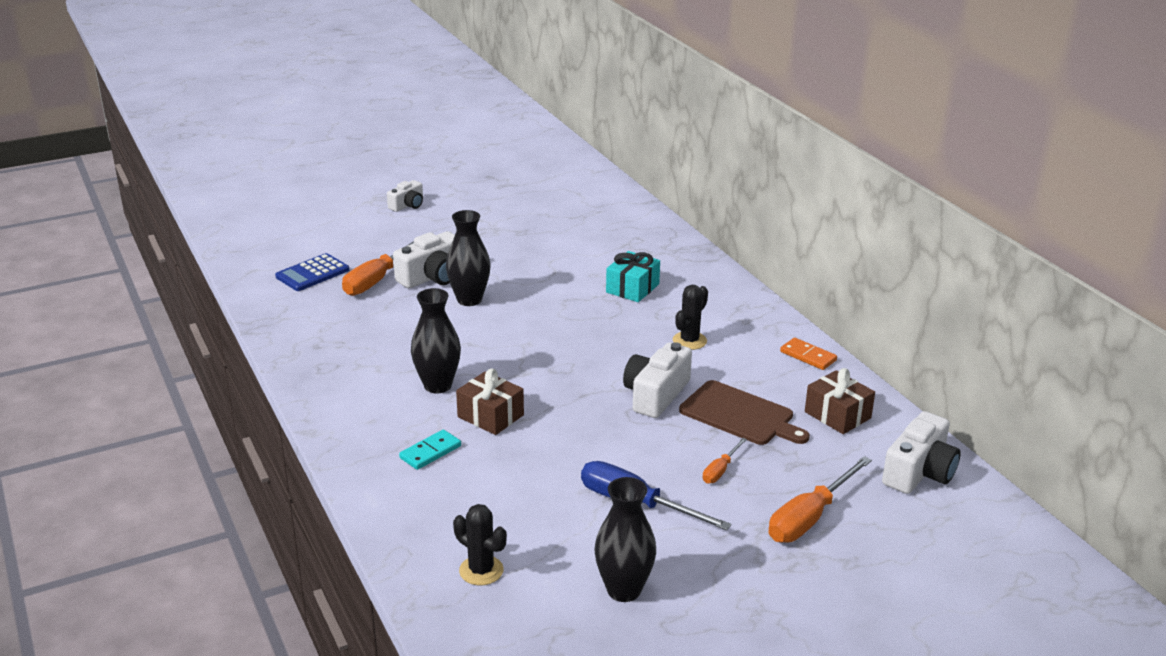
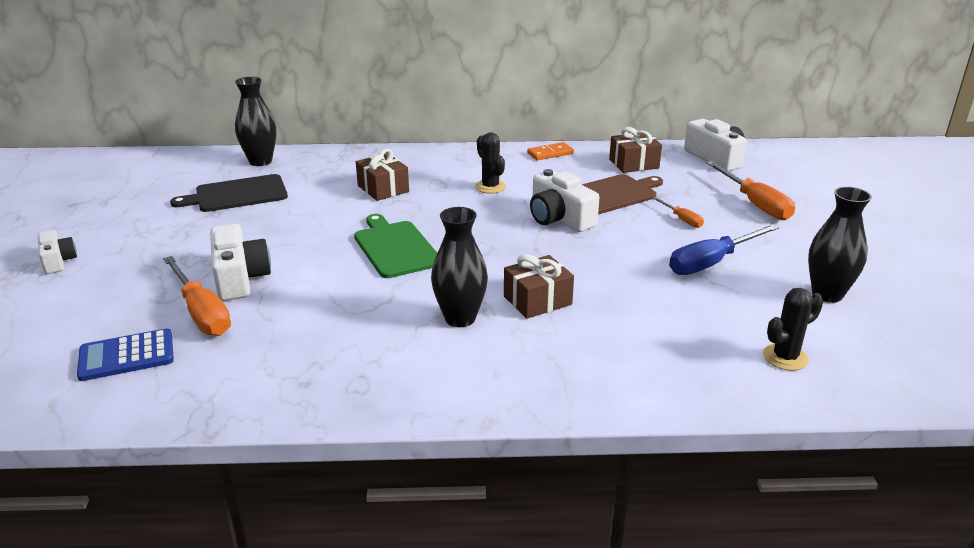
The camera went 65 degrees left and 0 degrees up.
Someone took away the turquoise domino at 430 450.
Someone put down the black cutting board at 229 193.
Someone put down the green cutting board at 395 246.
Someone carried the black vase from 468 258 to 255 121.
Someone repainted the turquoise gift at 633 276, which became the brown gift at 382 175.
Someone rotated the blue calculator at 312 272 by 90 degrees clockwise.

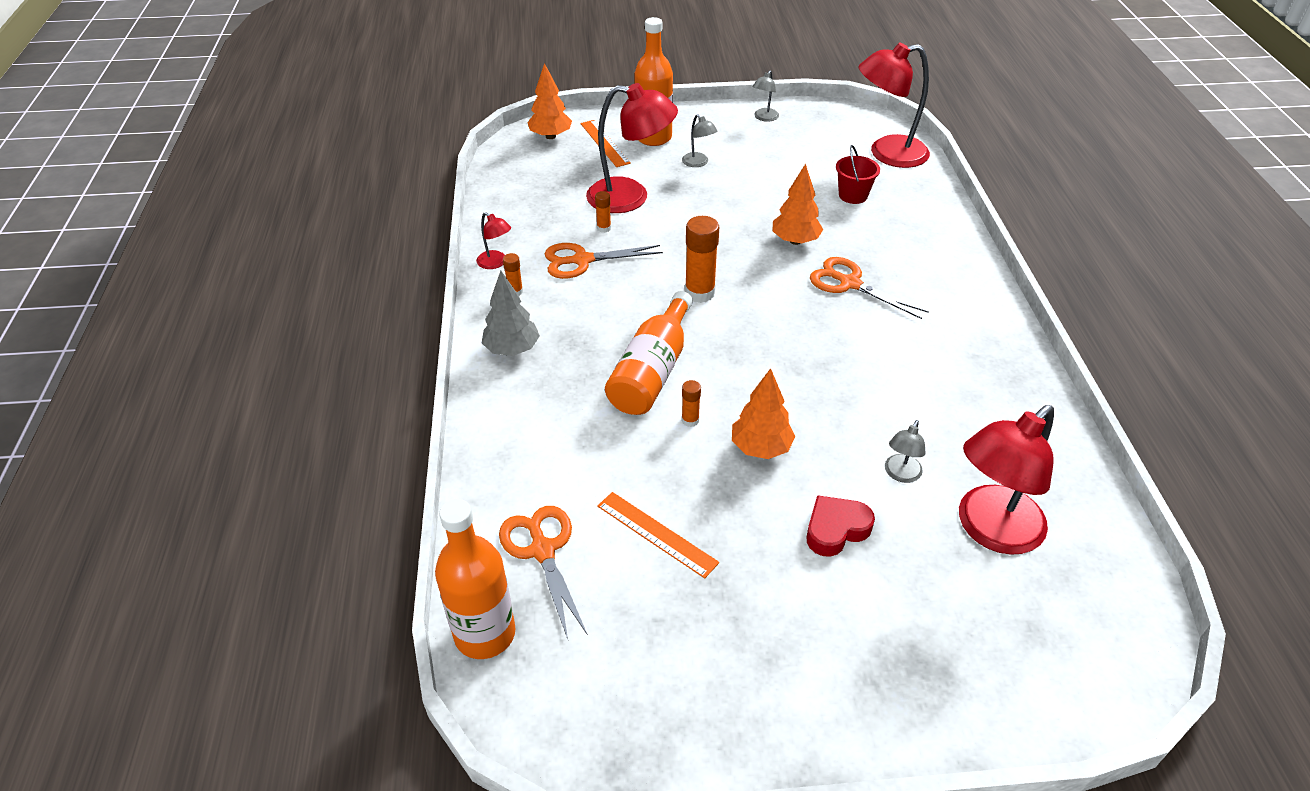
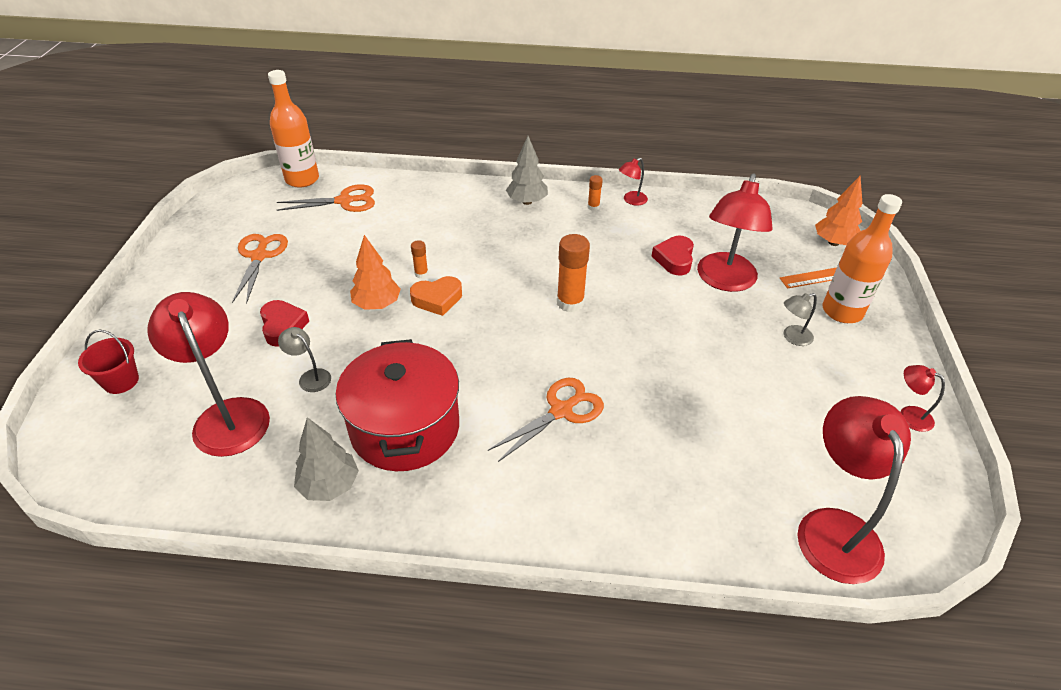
The camera went 100 degrees right and 0 degrees up.
Someone took away the orange ruler at 658 535.
Someone took away the orange bottle at 649 353.
Someone took away the orange tree at 797 204.
Someone put down the grey tree at 326 459.
Someone put down the red pot at 397 405.
Someone put down the orange heart at 436 296.
Someone carried the orange scissors from 604 261 to 260 269.
Someone carried the red bucket from 858 174 to 108 362.
Someone swapped the orange glue stick at 603 212 for the red heart at 673 255.
Someone repainted the grey lamp at 766 96, which became the red lamp at 923 398.

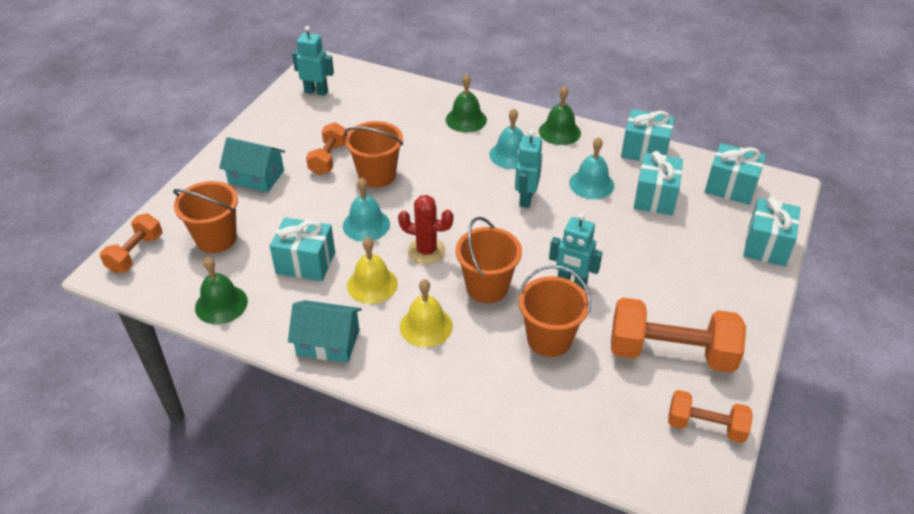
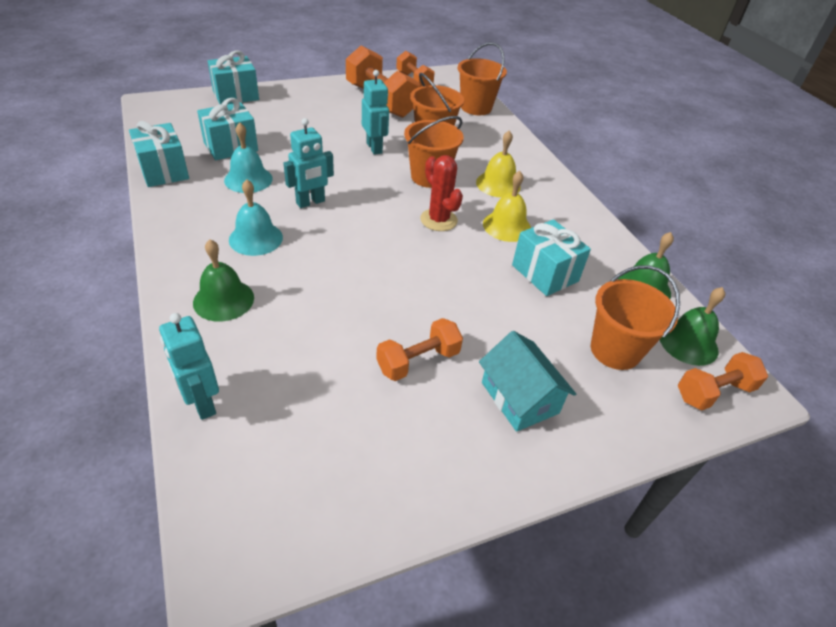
The camera went 140 degrees left and 0 degrees up.
Someone took away the turquoise house at 325 331.
Someone took away the turquoise bell at 366 209.
Someone took away the turquoise gift at 735 174.
Someone carried the turquoise robot from 313 61 to 189 366.
Someone carried the orange bucket from 373 154 to 482 78.
Someone carried the green bell from 560 115 to 692 326.

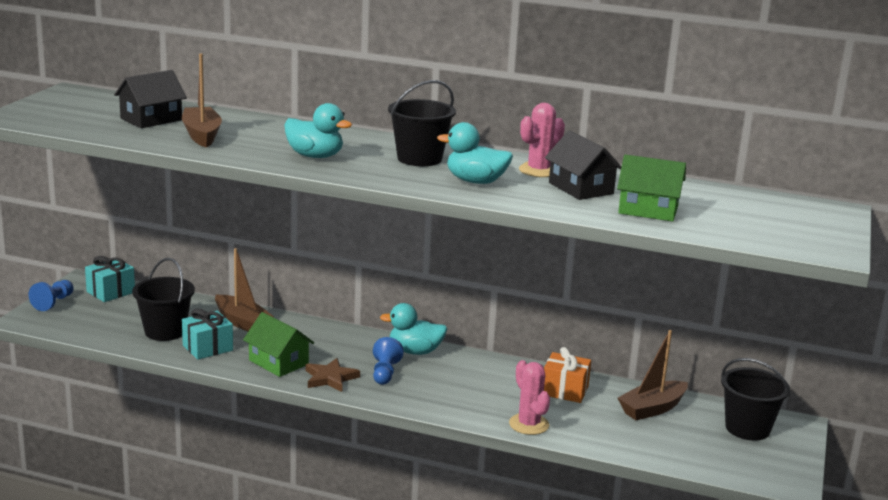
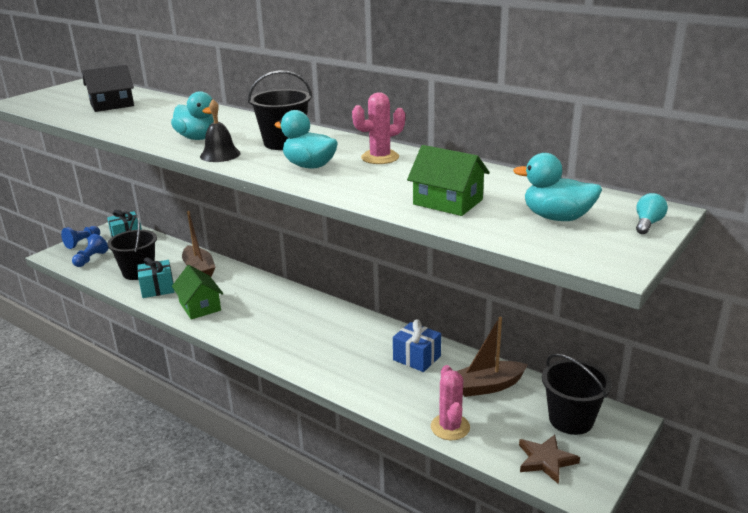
The camera went 20 degrees right and 5 degrees up.
Someone took away the brown boat at 202 101.
Someone took away the black house at 583 165.
Someone put down the black bell at 220 130.
Someone put down the turquoise light bulb at 652 213.
Someone carried the brown star from 333 375 to 549 459.
Someone carried the blue pawn from 388 361 to 90 250.
Someone carried the turquoise duck from 413 329 to 557 187.
Someone carried the pink cactus from 529 397 to 450 402.
Someone repainted the orange gift at 567 375, which became the blue gift at 417 345.

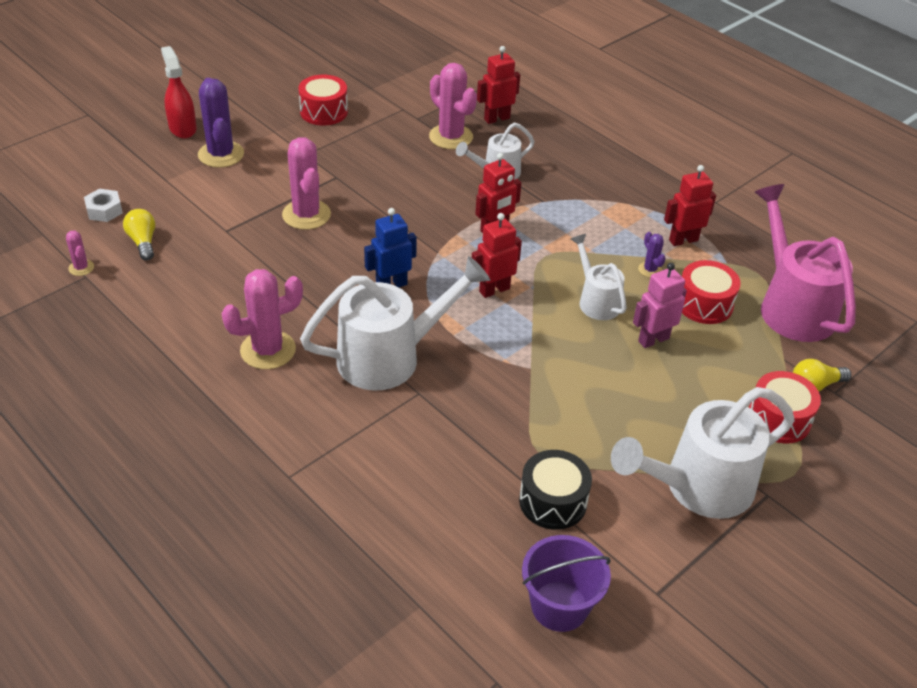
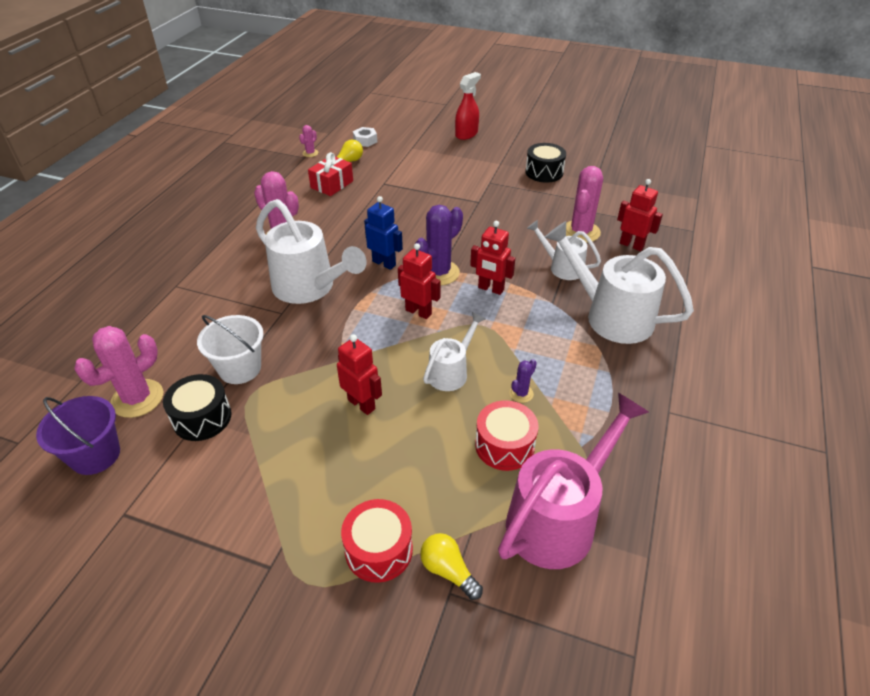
The camera went 65 degrees right and 0 degrees up.
Someone took away the pink robot at 660 305.
Someone put down the white bucket at 230 349.
Someone put down the red gift at 330 174.
Someone carried the purple cactus from 221 123 to 439 245.
Someone carried the pink cactus from 306 183 to 118 372.
Someone carried the white watering can from 702 453 to 619 282.
Someone carried the red robot from 690 205 to 359 374.
Someone repainted the red drum at 323 100, which became the black drum at 545 163.

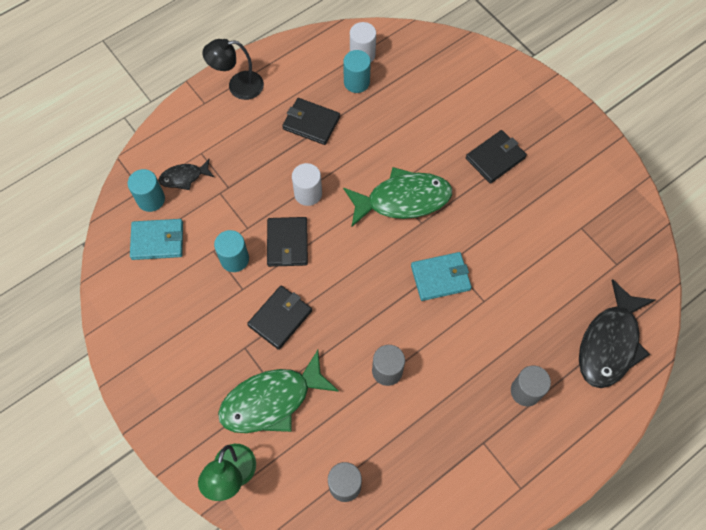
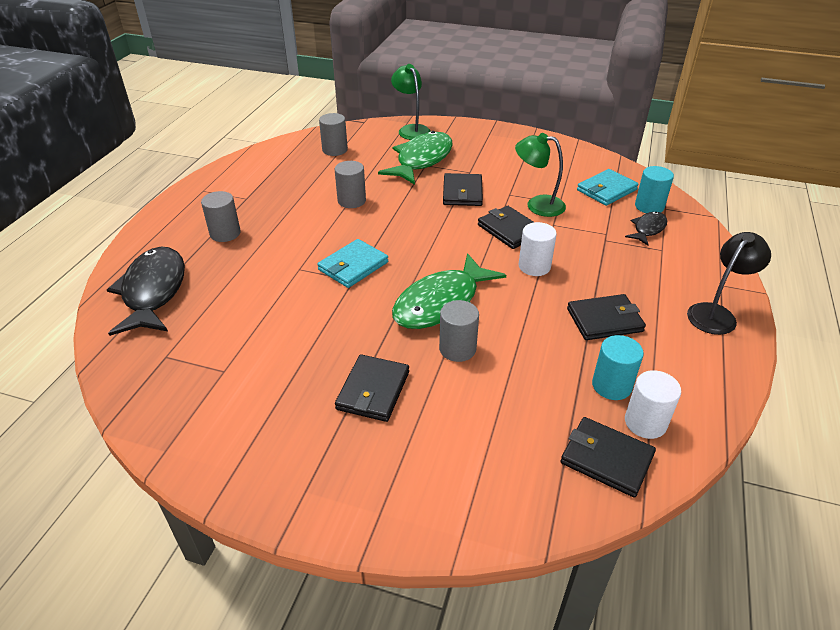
The camera went 145 degrees right and 25 degrees down.
Someone put down the grey cylinder at 459 331.
Someone put down the black wallet at 608 457.
Someone swapped the turquoise cylinder at 231 251 for the green lamp at 540 175.

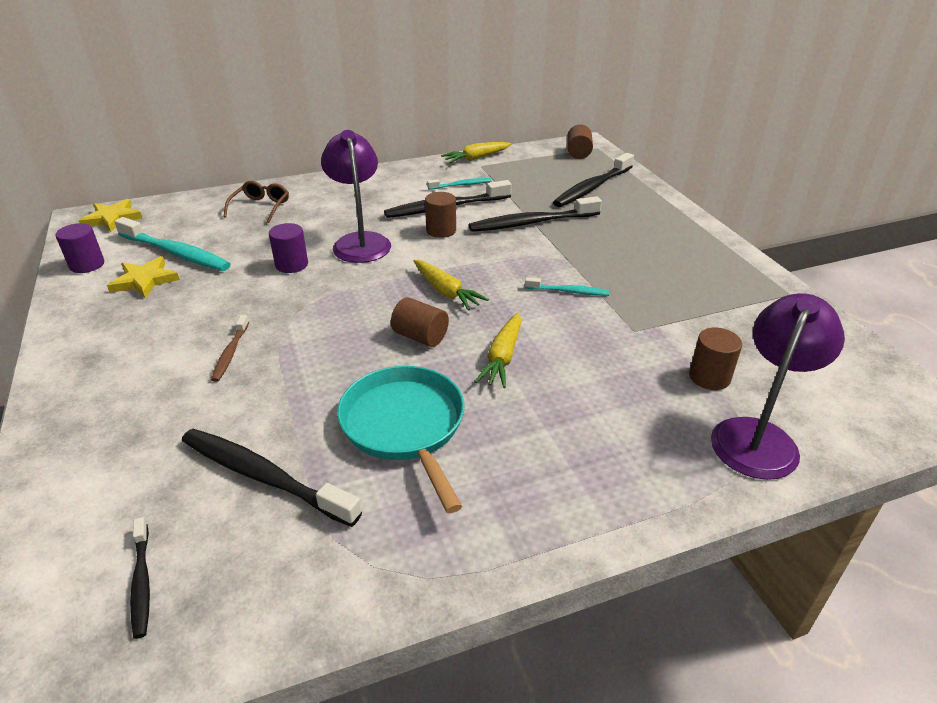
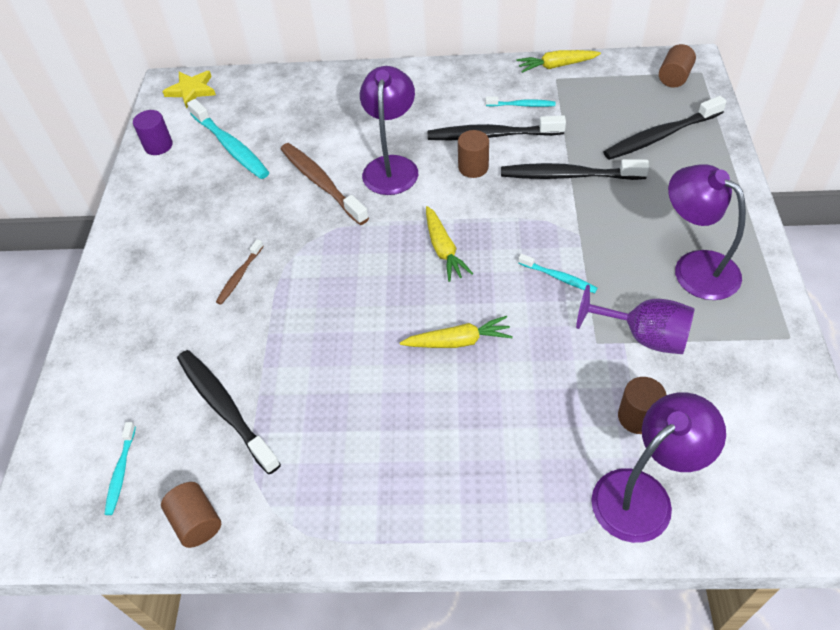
The camera went 25 degrees right and 15 degrees up.
Someone took away the yellow star at 143 277.
Someone took away the brown glasses at 256 202.
Someone took away the turquoise pan at 401 439.
Someone put down the purple goblet at 635 319.
Someone put down the purple lamp at 707 232.
Someone carried the brown cylinder from 420 322 to 191 515.
Someone swapped the purple cylinder at 288 248 for the brown toothbrush at 325 184.
Someone repainted the black toothbrush at 140 578, which became the turquoise toothbrush at 120 468.
Someone rotated the yellow carrot at 497 350 by 135 degrees counterclockwise.

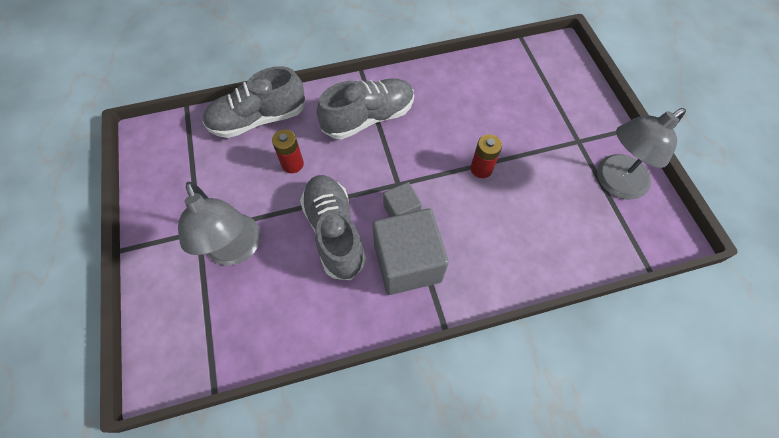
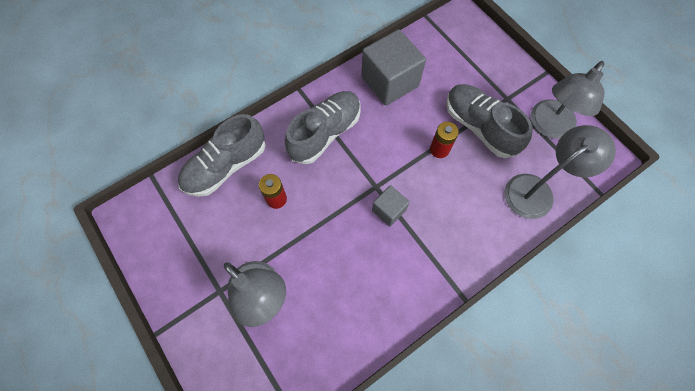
The camera went 20 degrees left and 5 degrees up.
Someone put down the grey lamp at 560 172.
Someone carried the grey shoe from 333 227 to 489 121.
Someone carried the grey cube from 410 251 to 393 67.

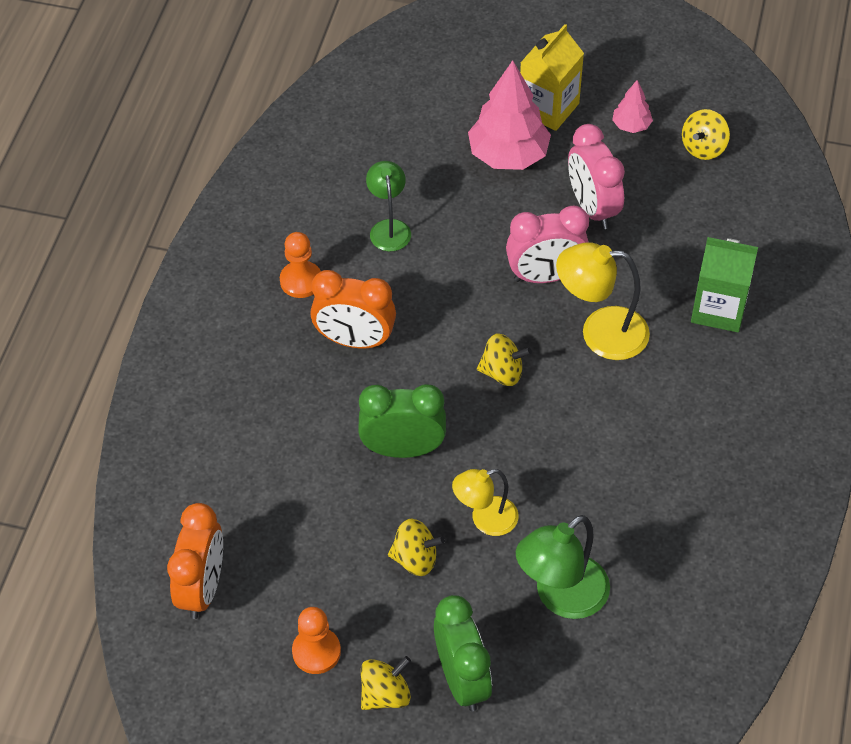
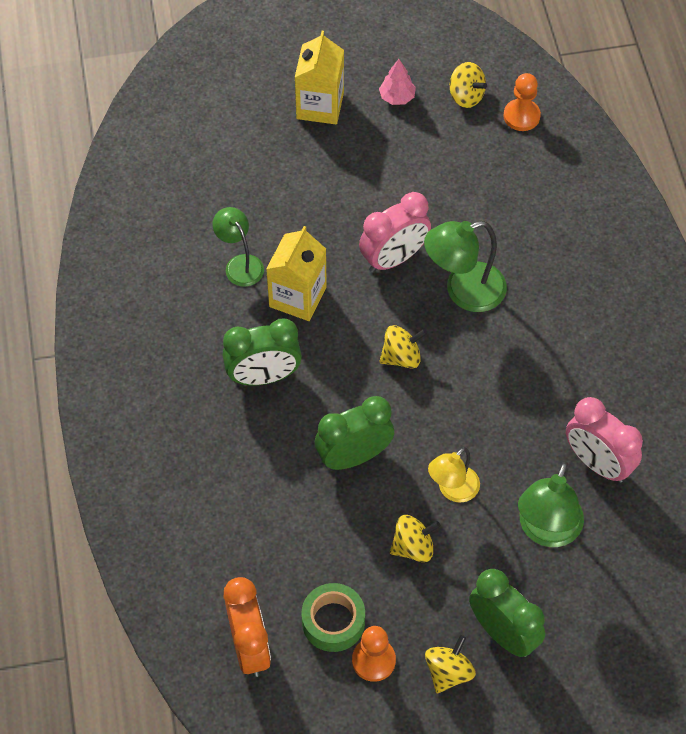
The camera went 25 degrees left and 5 degrees up.
Someone took away the pink tree at 509 115.
Someone took away the green carton at 724 284.
Someone put down the yellow carton at 296 273.
Someone put down the green tape at 333 617.
Someone carried the orange pawn from 300 265 to 522 102.
Someone carried the pink clock from 596 176 to 604 440.
Someone repainted the orange clock at 353 309, which became the green clock at 262 352.
Someone repainted the yellow lamp at 603 301, which became the green lamp at 465 266.
Someone rotated the yellow spinning top at 706 134 by 60 degrees counterclockwise.

